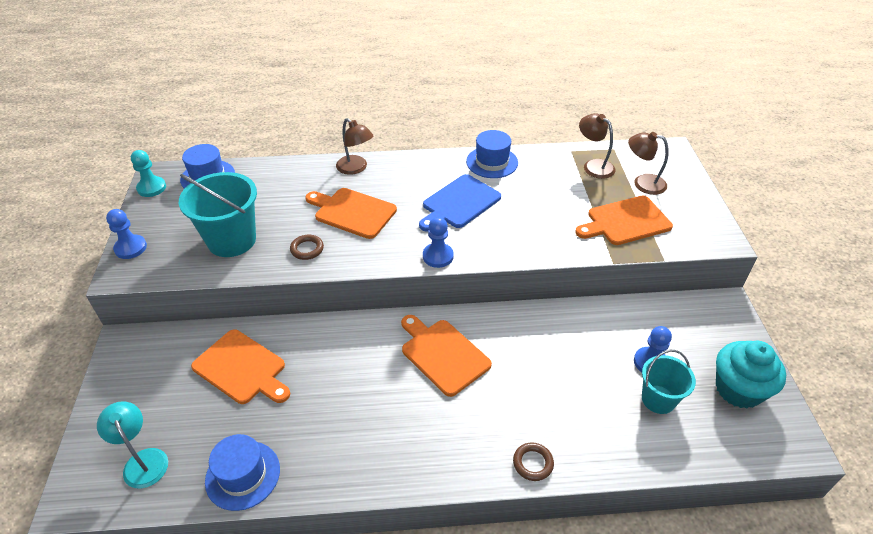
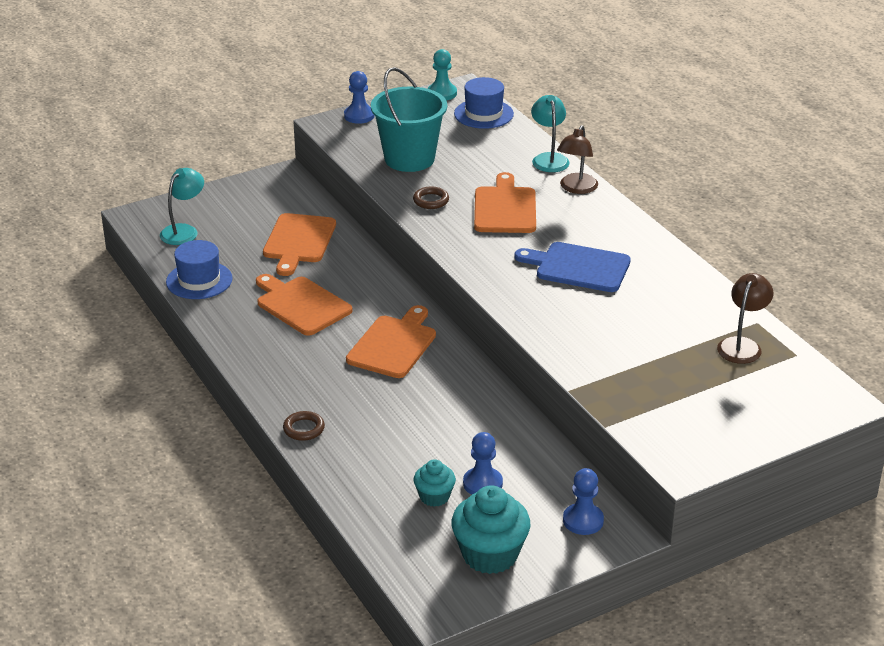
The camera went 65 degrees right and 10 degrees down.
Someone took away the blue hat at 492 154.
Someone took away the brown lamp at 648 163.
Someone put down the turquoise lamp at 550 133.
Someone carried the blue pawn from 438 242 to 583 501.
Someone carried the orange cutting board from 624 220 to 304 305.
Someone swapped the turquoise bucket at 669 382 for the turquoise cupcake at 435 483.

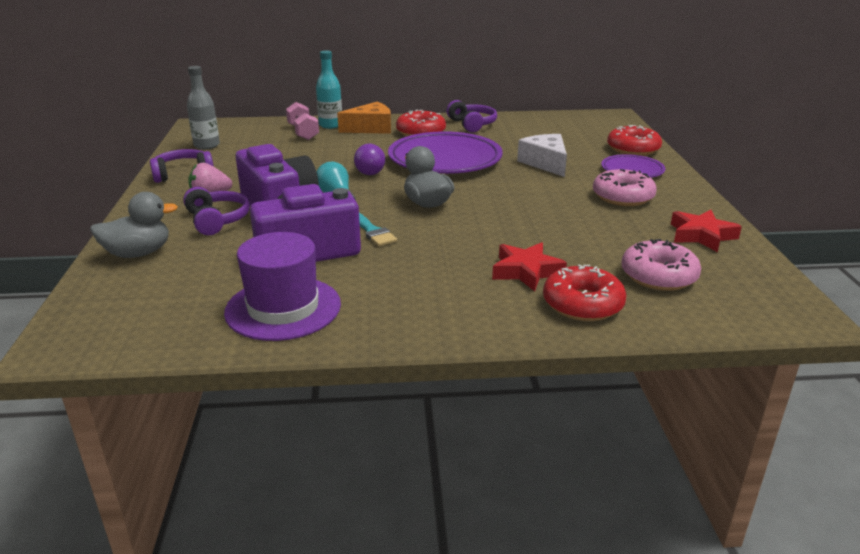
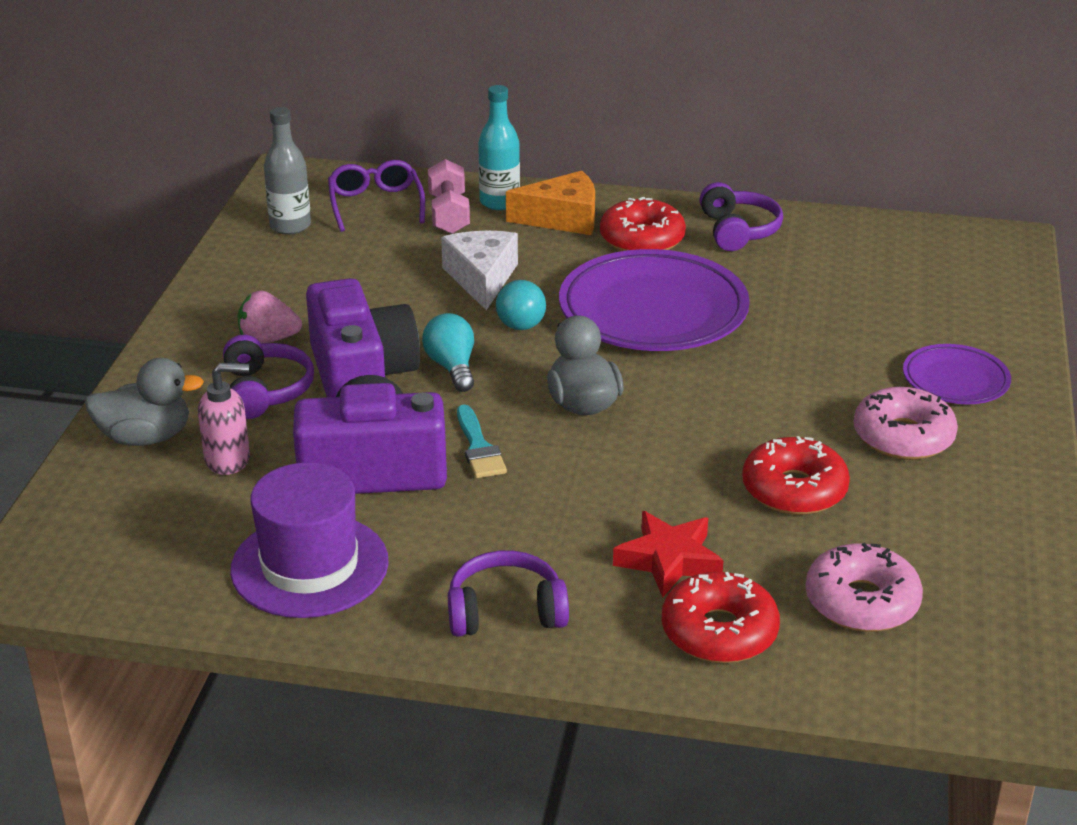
The camera went 15 degrees right and 5 degrees up.
Someone took away the red star at 706 231.
Someone put down the pink soap dispenser at 224 419.
Someone put down the purple glasses at 376 196.
Someone carried the purple headphones from 182 166 to 508 593.
Someone carried the white cheese from 542 155 to 479 270.
Someone carried the red donut from 634 140 to 796 475.
Someone repainted the purple light bulb at 369 159, which became the turquoise light bulb at 521 305.

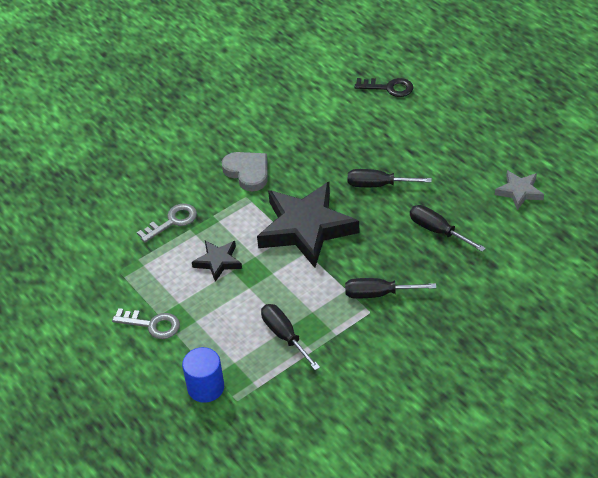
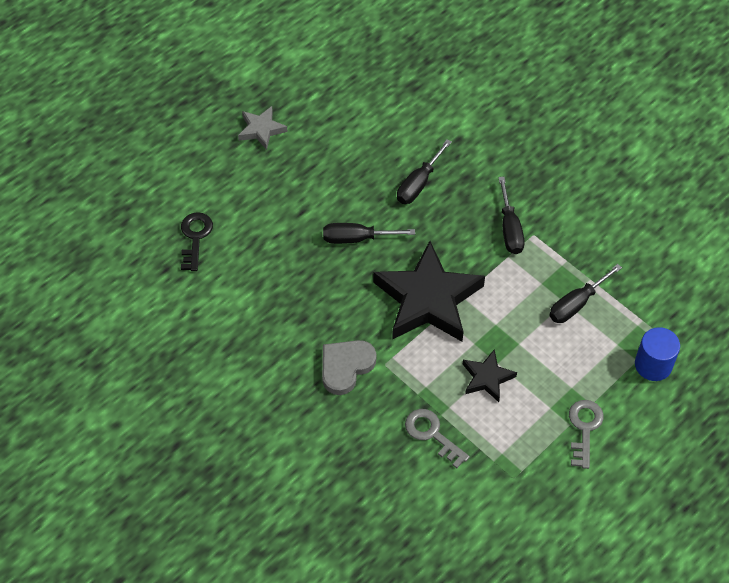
The camera went 100 degrees left and 10 degrees up.
Someone carried the grey star from 519 190 to 263 128.
Someone rotated the black screwdriver at 390 178 by 90 degrees clockwise.

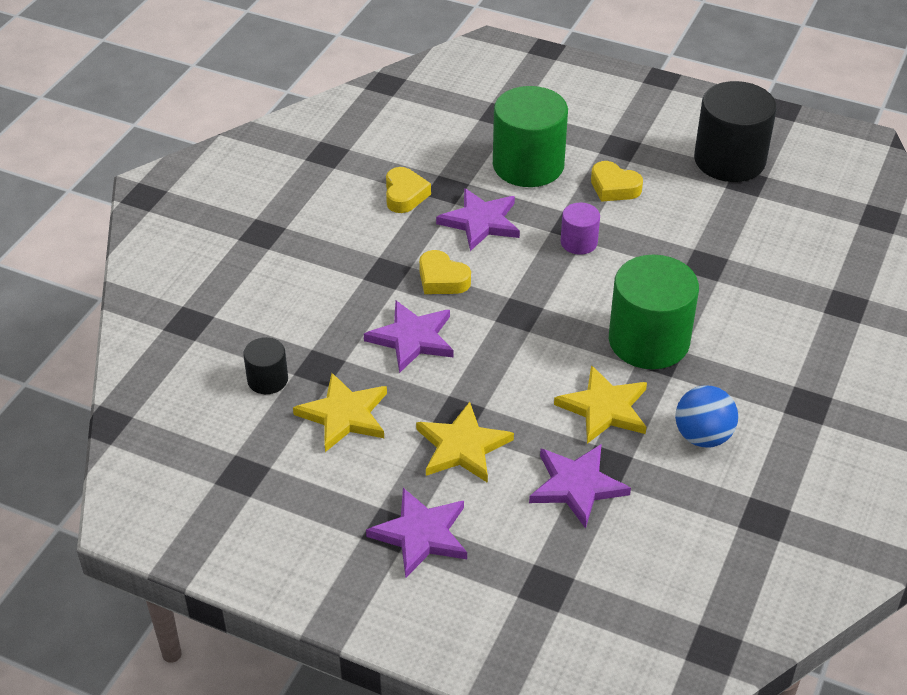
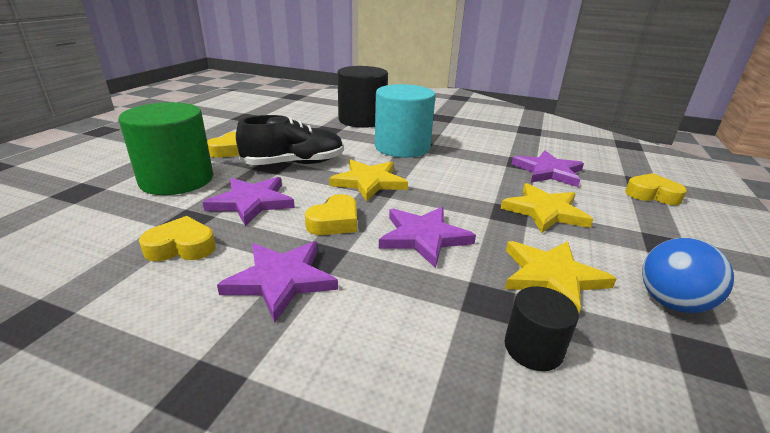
The camera went 95 degrees left and 15 degrees down.
Someone put down the yellow heart at 656 189.
Someone carried the purple star from 416 533 to 277 282.
Someone carried the yellow star from 600 404 to 368 181.
Someone carried the blue ball from 706 416 to 688 275.
Someone carried the black cylinder from 735 131 to 362 97.
Someone swapped the purple cylinder at 580 229 for the black shoe at 290 140.
Someone repainted the green cylinder at 654 312, which became the turquoise cylinder at 405 121.

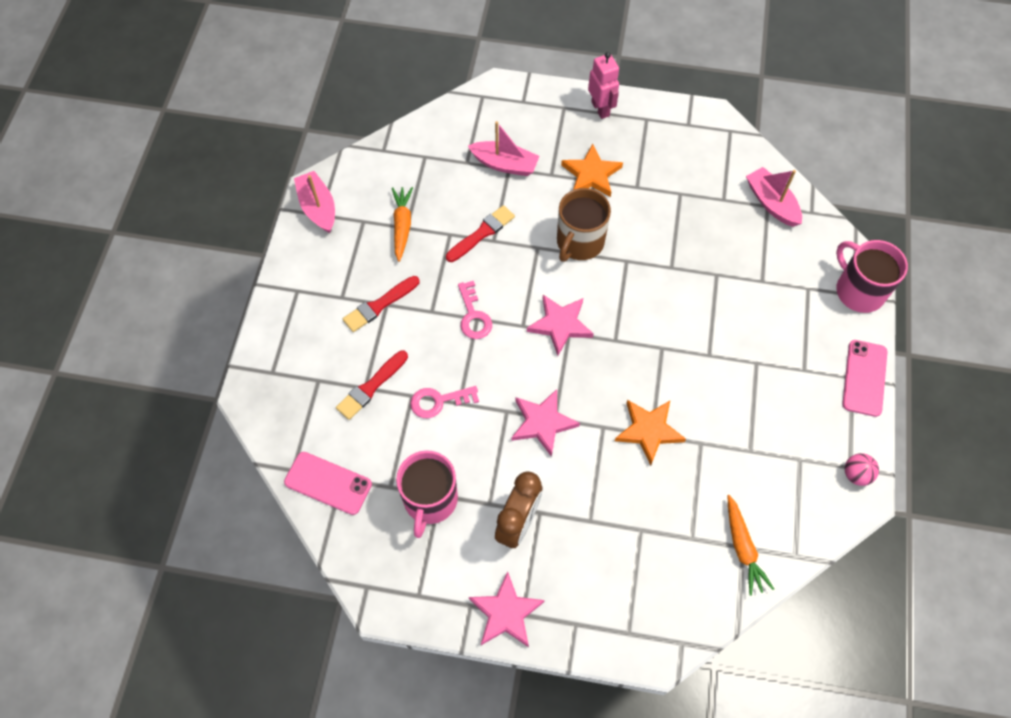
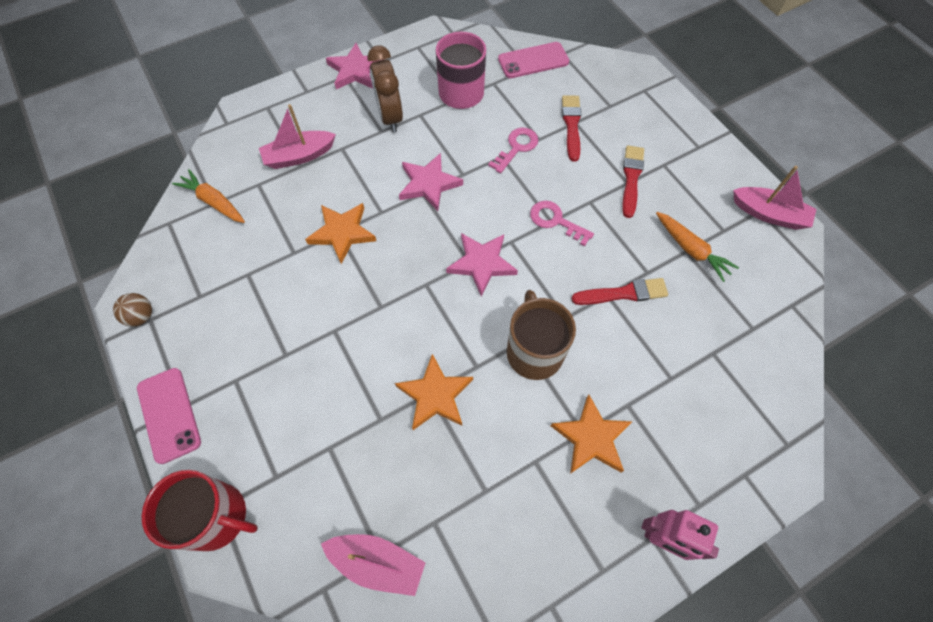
The camera went 140 degrees right and 0 degrees up.
Someone put down the orange star at 434 392.
Someone carried the pink boat from 503 148 to 297 136.
Someone repainted the pink mug at 872 276, which became the red mug at 200 510.
Someone repainted the pink ball at 862 469, which became the brown ball at 132 310.
Someone rotated the red brush at 480 233 by 105 degrees counterclockwise.

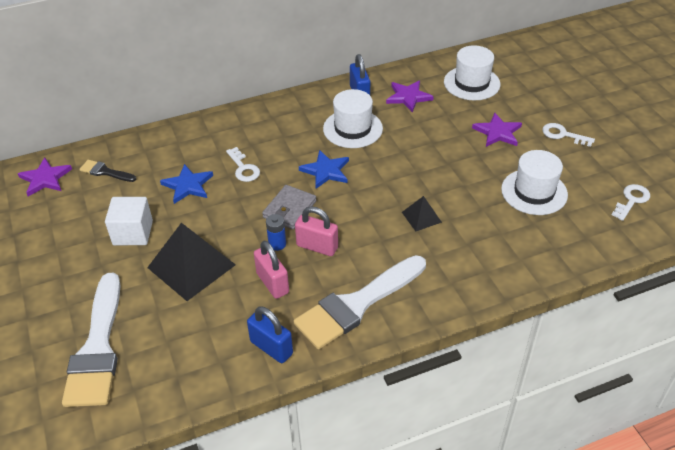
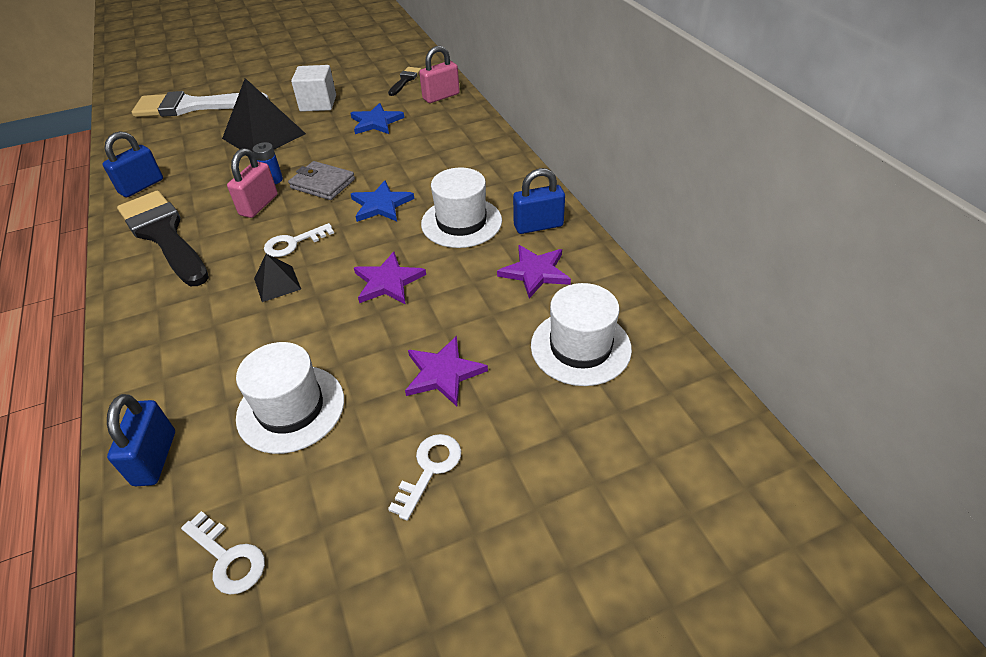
The camera went 90 degrees right and 0 degrees up.
Someone put down the blue padlock at 141 440.
Someone carried the purple star from 45 177 to 390 278.
Someone carried the white key from 243 164 to 299 240.
Someone carried the pink padlock from 271 270 to 439 74.
Someone repainted the white brush at 360 302, which became the black brush at 163 238.

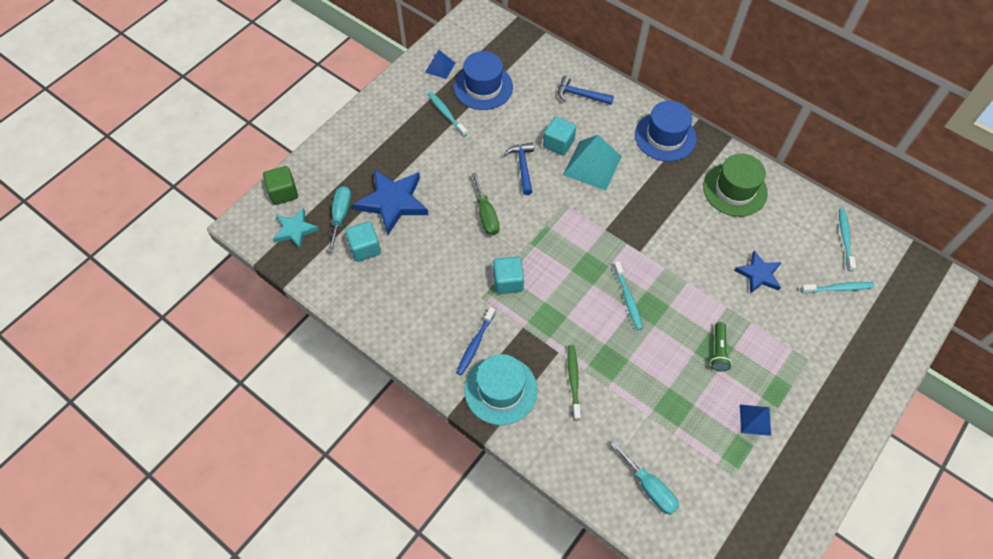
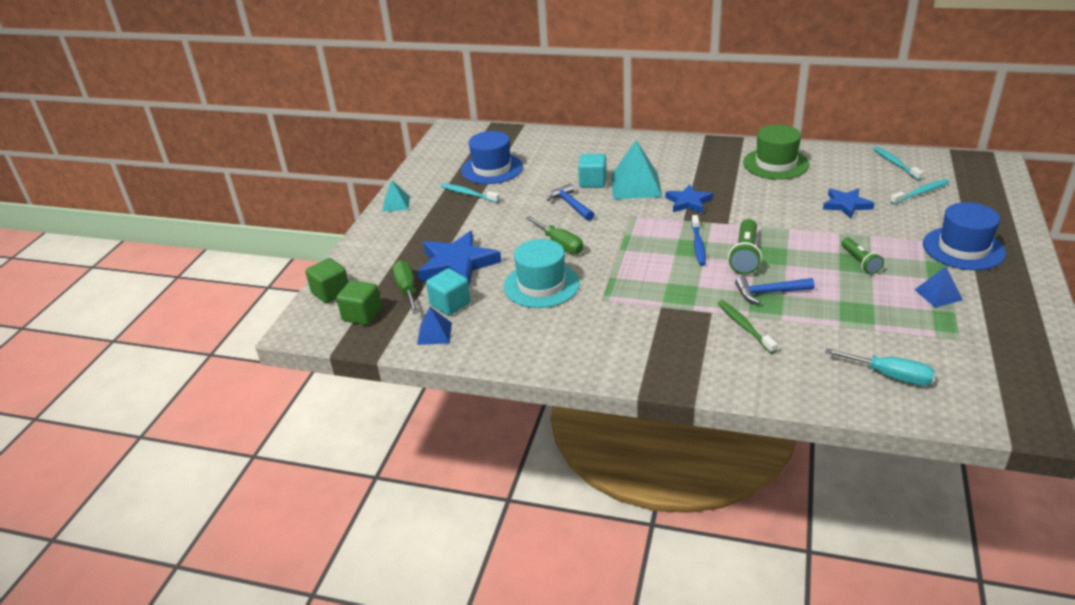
The camera went 20 degrees left and 25 degrees down.
Someone took away the turquoise cube at 508 275.
Someone put down the turquoise pyramid at 396 196.
Someone put down the blue star at 689 198.
Someone carried the blue pyramid from 440 64 to 434 326.
Someone carried the blue toothbrush from 476 341 to 698 240.
Someone carried the turquoise hat from 501 389 to 542 273.
Someone carried the blue hammer from 586 90 to 774 290.
Someone carried the blue hat from 666 131 to 964 236.
Someone swapped the turquoise star at 296 228 for the green cube at 359 302.
Someone swapped the turquoise toothbrush at 628 295 for the green flashlight at 745 246.
Someone repainted the turquoise screwdriver at 339 219, which became the green screwdriver at 406 287.

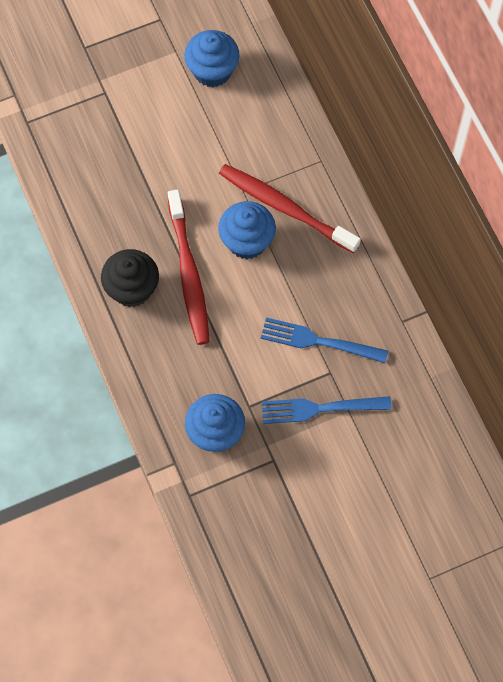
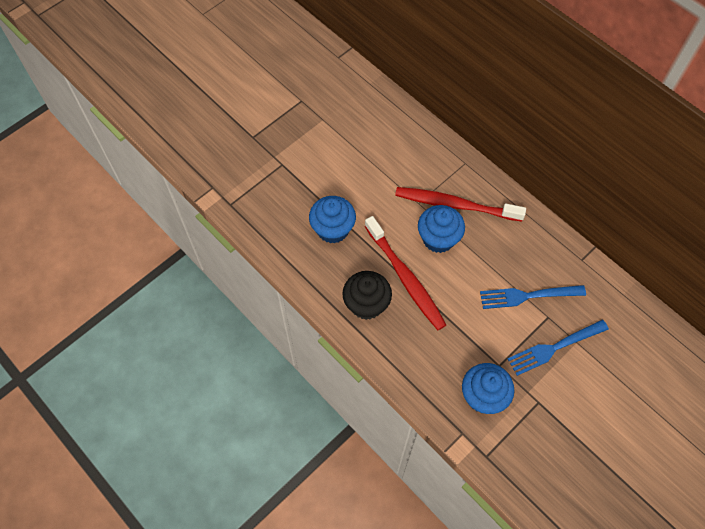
The camera went 20 degrees left and 5 degrees down.
Someone carried the blue cupcake from 211 59 to 332 220.

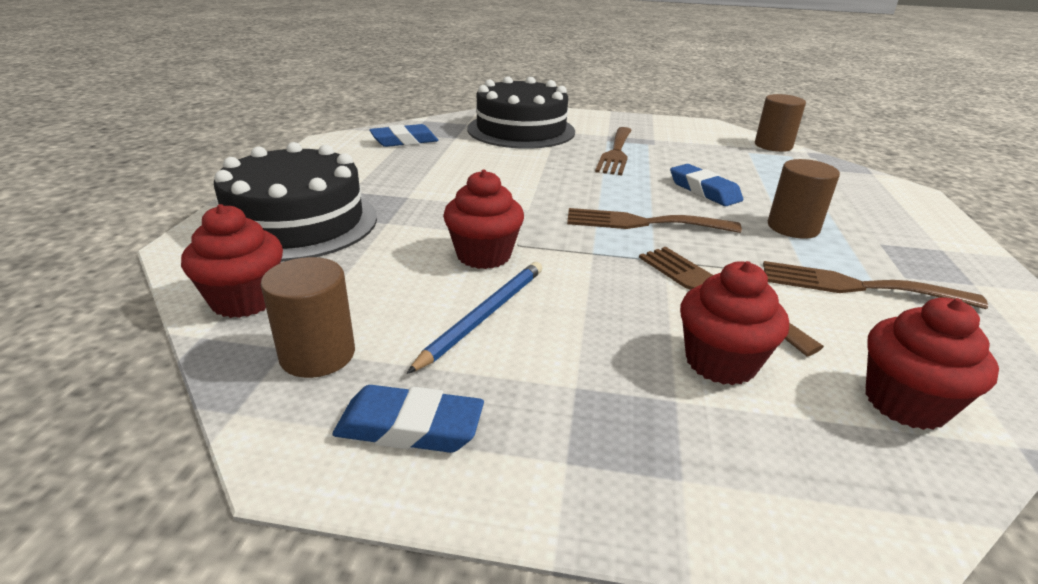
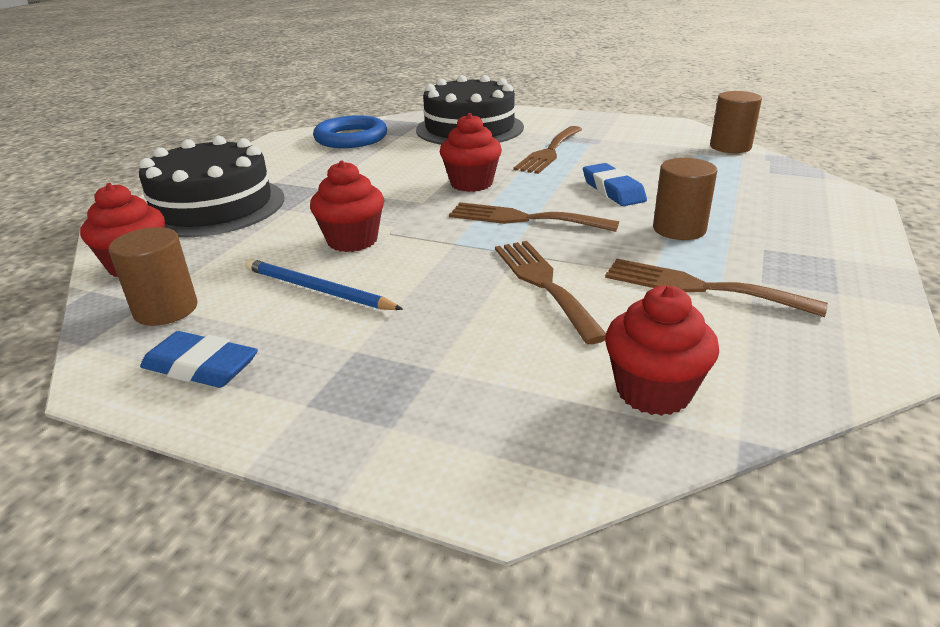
The camera went 15 degrees right and 0 degrees up.
Someone carried the red cupcake from 734 323 to 471 152.
Someone swapped the blue eraser at 403 135 for the blue ring at 350 131.
Someone rotated the blue pencil at 474 318 by 105 degrees counterclockwise.

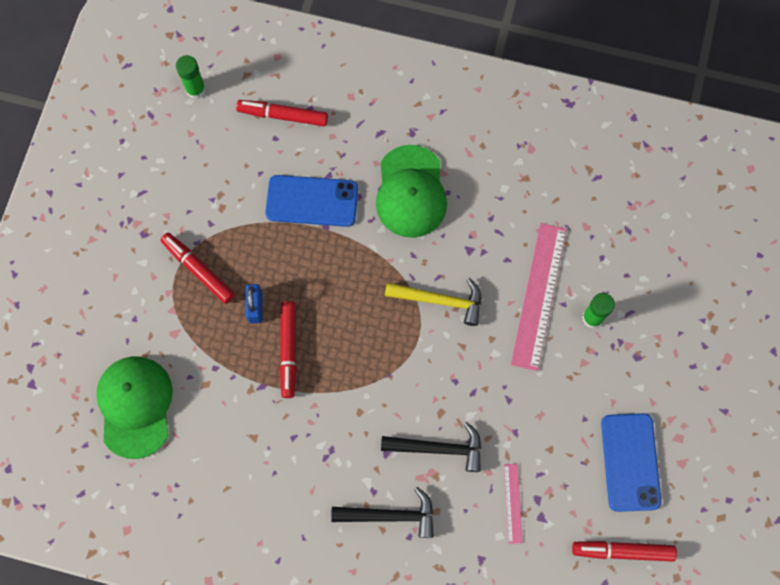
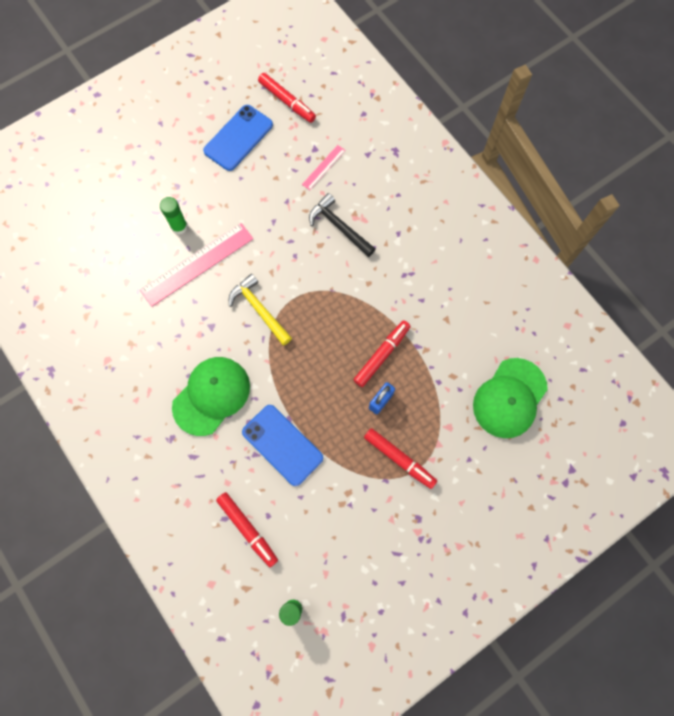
The camera went 140 degrees left and 0 degrees up.
Someone took away the black hammer at 382 512.
Someone rotated the red marker at 198 268 by 45 degrees counterclockwise.

